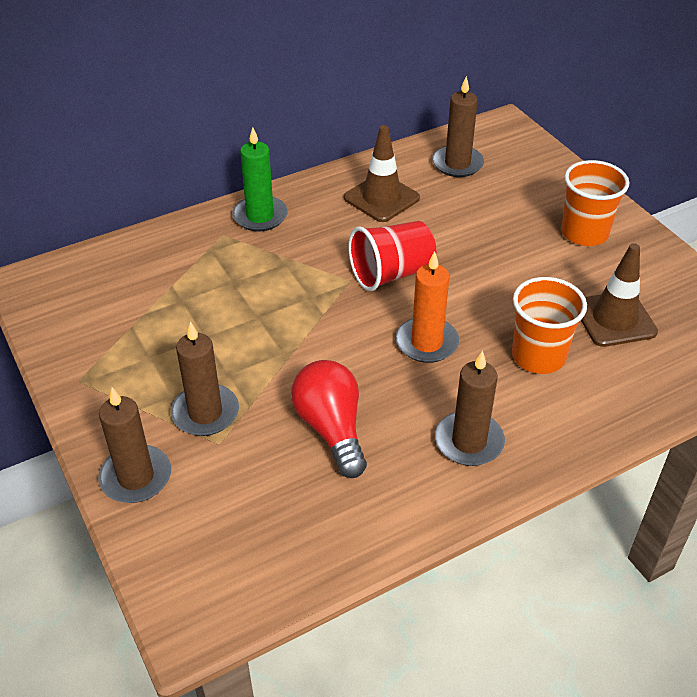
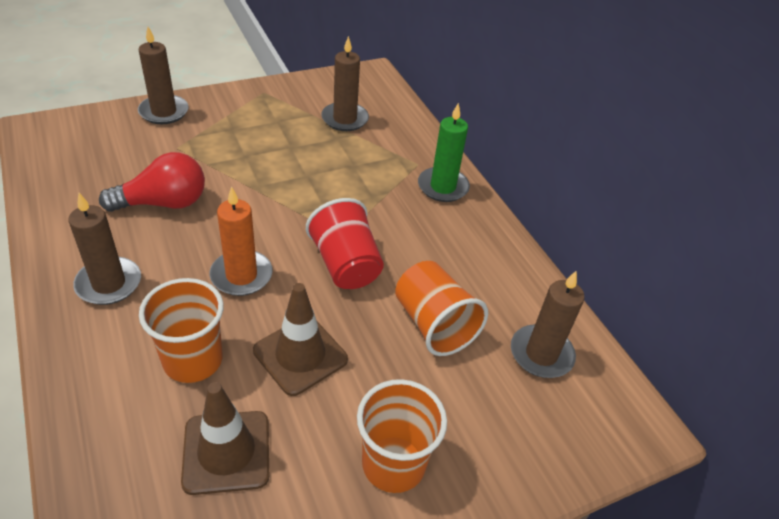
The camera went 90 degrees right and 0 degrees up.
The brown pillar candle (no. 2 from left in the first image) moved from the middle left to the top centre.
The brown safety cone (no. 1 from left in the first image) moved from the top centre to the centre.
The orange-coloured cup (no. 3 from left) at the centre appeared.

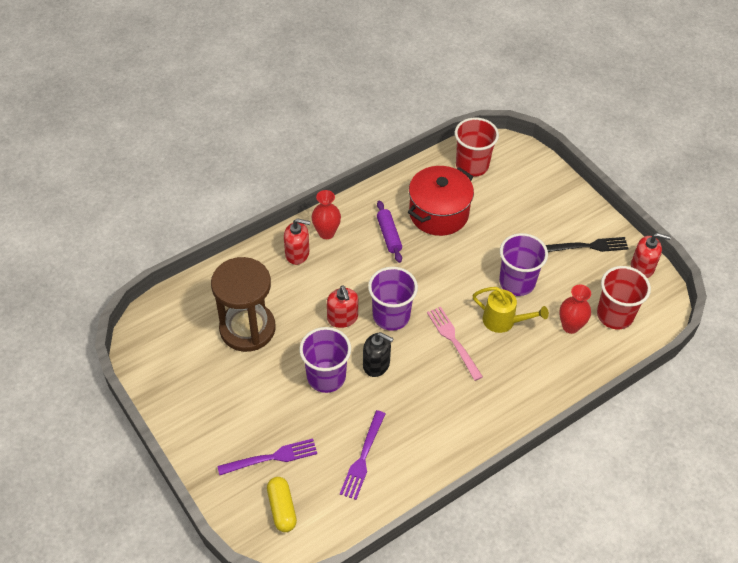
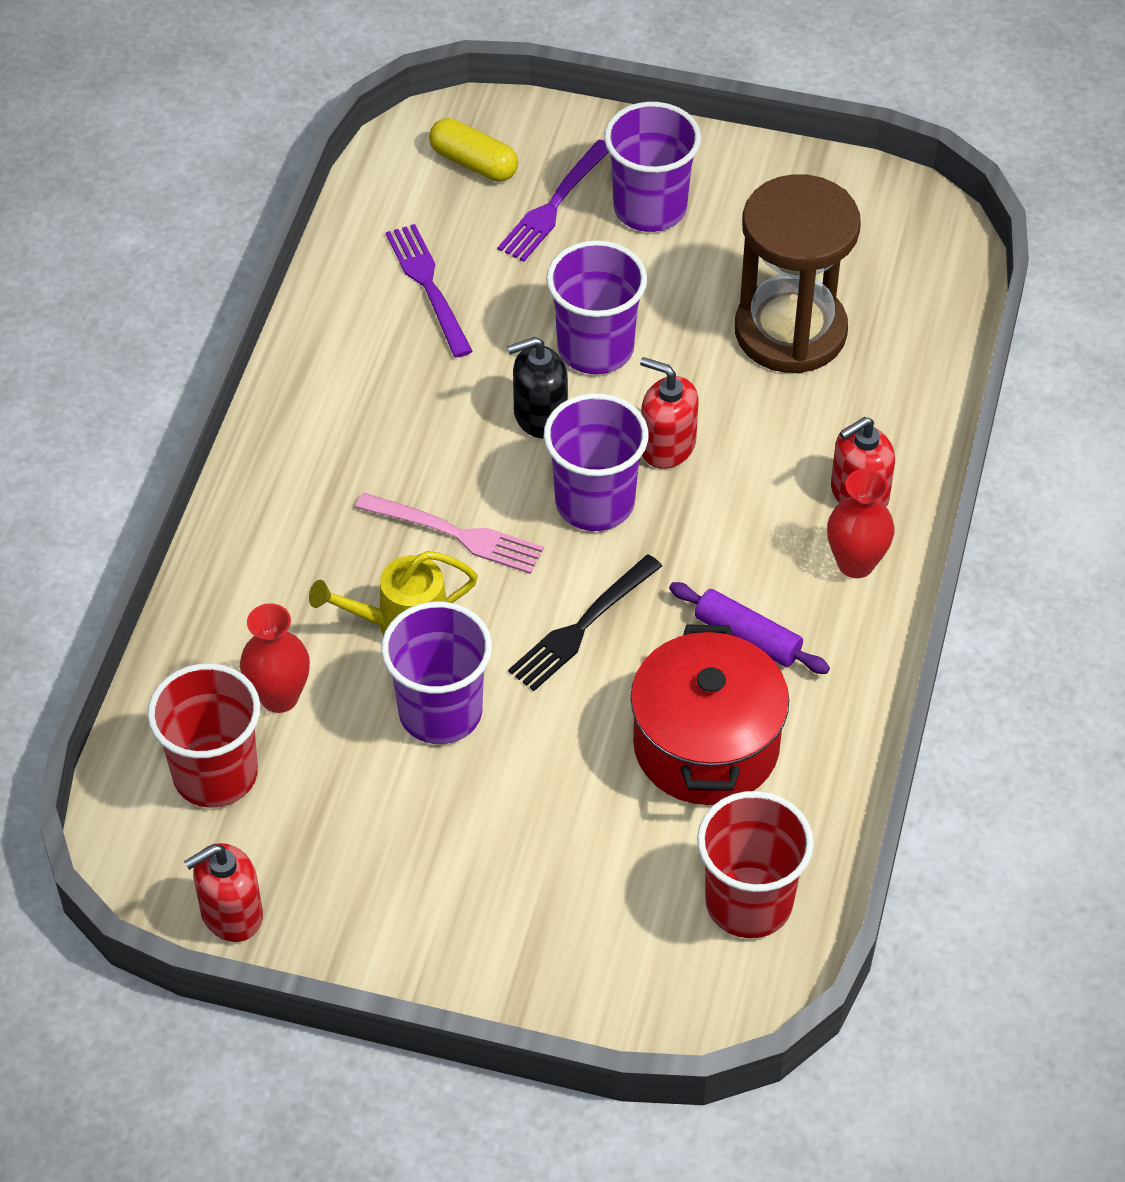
The camera went 140 degrees right and 0 degrees up.
The black table fork moved from the middle right to the centre.
The violet cup (no. 4 from left) at the top centre appeared.

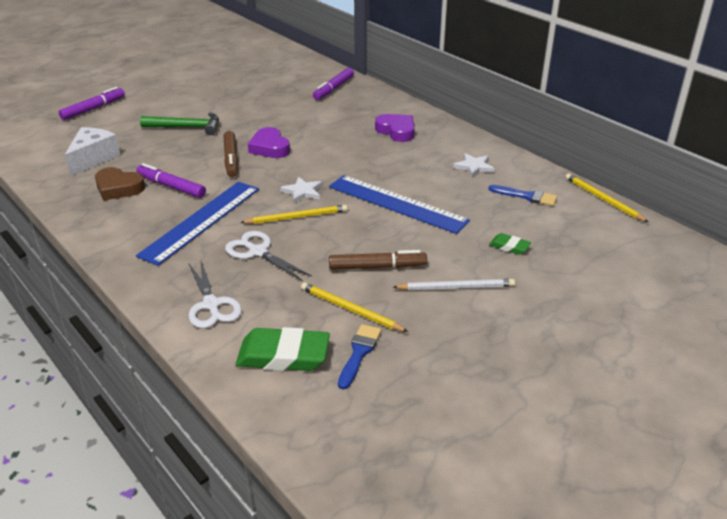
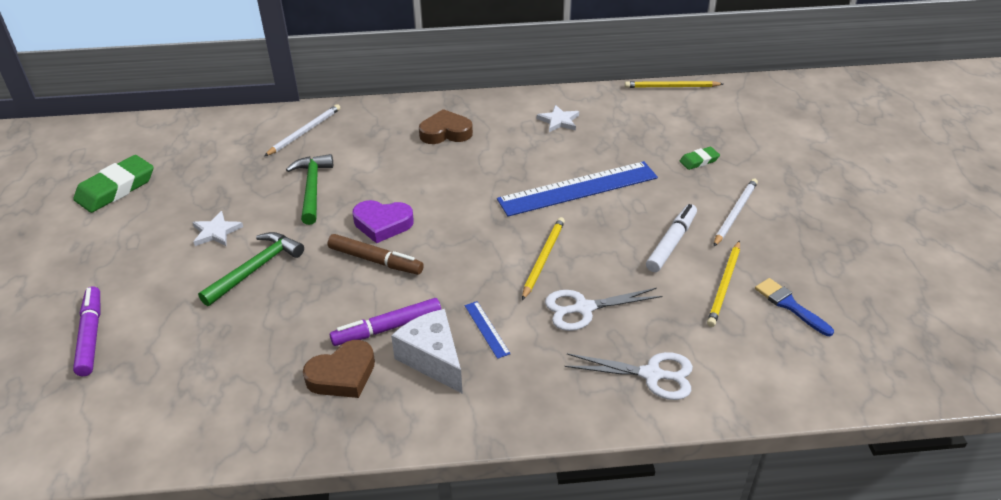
The camera went 55 degrees left and 5 degrees up.
The white cheese wedge moved from the top left to the bottom centre.
The blue ruler (no. 1 from left) at the middle left changed to 0.41 times the size.
The green eraser (no. 1 from left) moved from the bottom centre to the middle left.
The white five-pointed star (no. 1 from left) moved from the centre to the middle left.
The yellow pencil (no. 2 from left in the first image) at the centre turned 45 degrees counterclockwise.
The violet marker pen (no. 3 from left) at the top centre was replaced by the white pencil (no. 1 from left) at the top left.
The brown marker pen (no. 2 from left) at the centre became the white marker pen at the middle right.
The violet heart shape (no. 2 from left) at the top centre became the brown heart shape (no. 2 from left) at the top centre.
The blue brush (no. 2 from left) at the middle right disappeared.
The green claw hammer (no. 2 from left) at the middle left appeared.

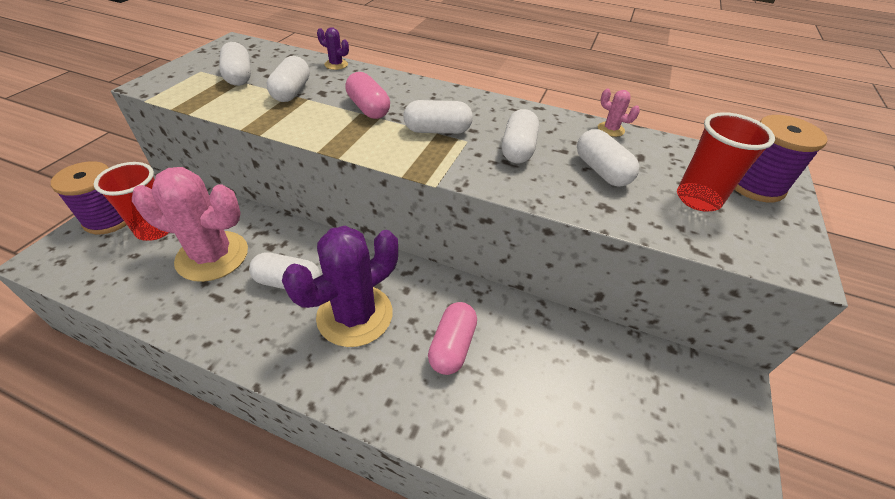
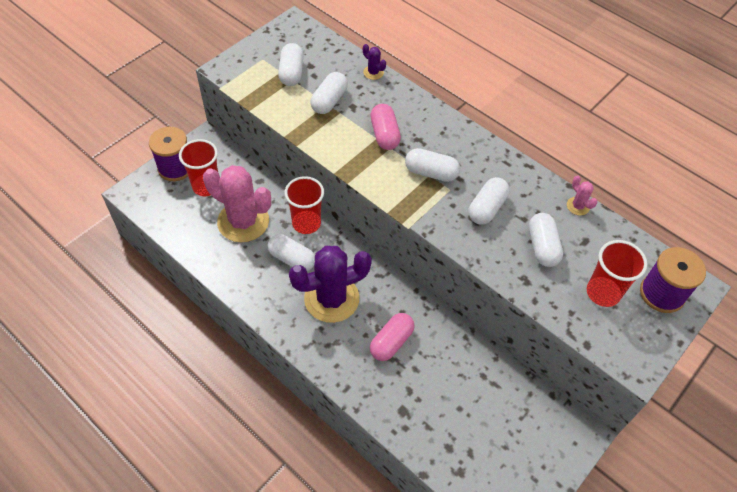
The camera went 20 degrees right and 10 degrees up.
The red cup (no. 2 from left) at the centre appeared.

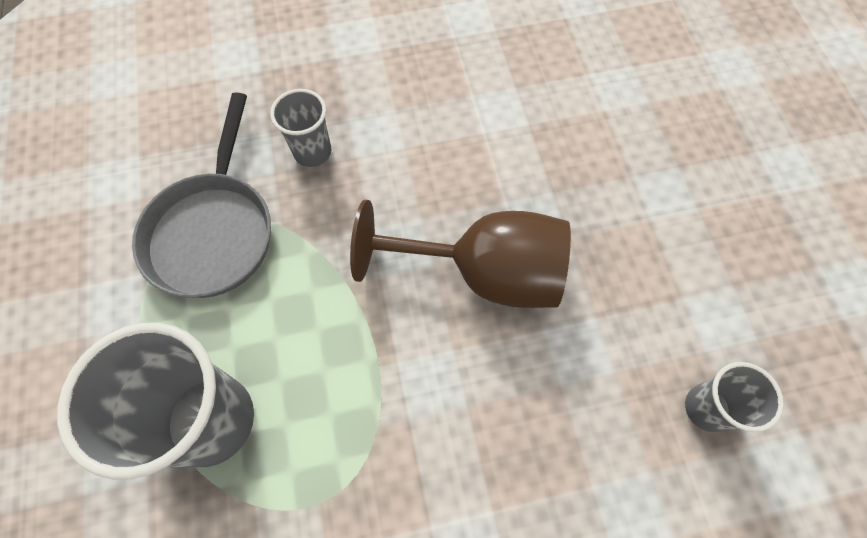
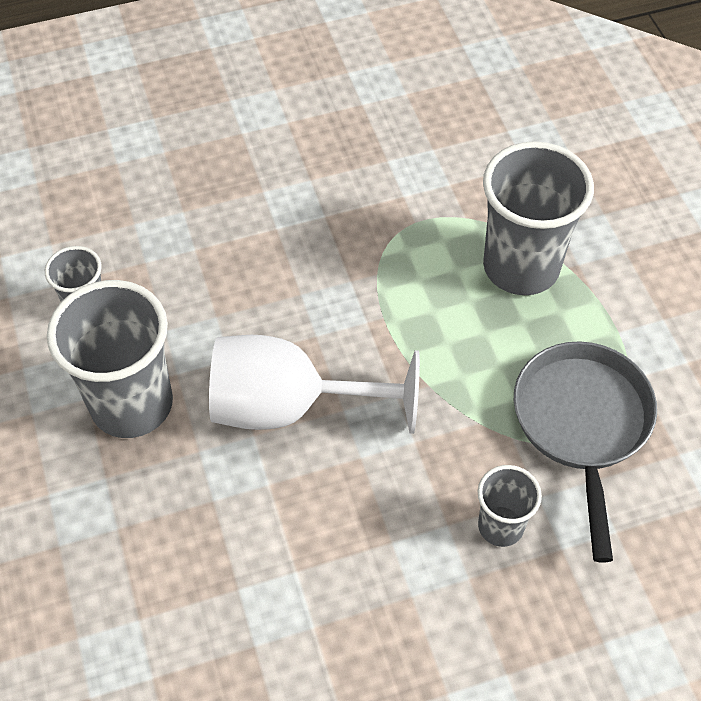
The camera went 175 degrees right and 10 degrees down.
The brown goblet at the centre became the white goblet at the centre.
The ash-grey cup (no. 2 from left) at the middle left appeared.

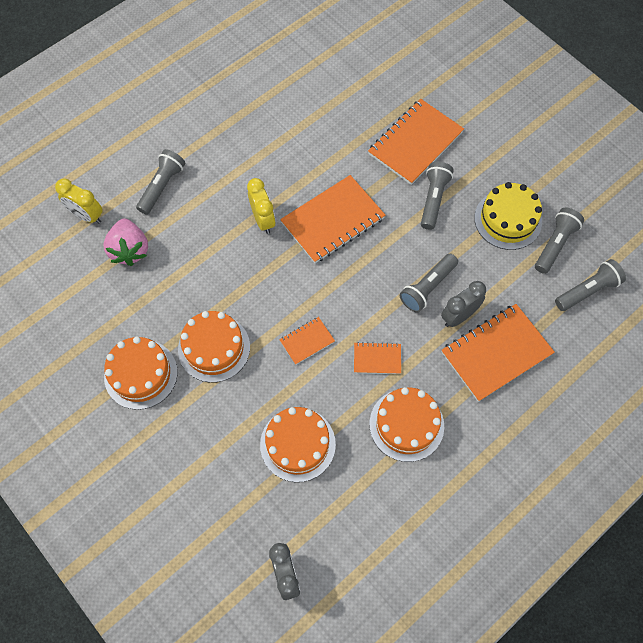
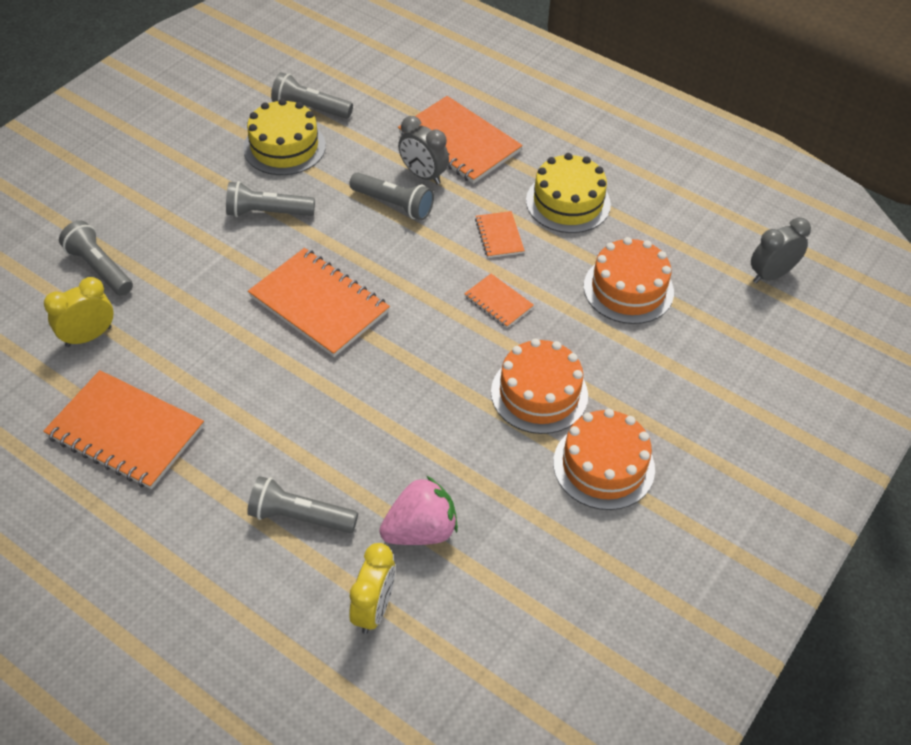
The camera went 105 degrees left and 15 degrees down.
The yellow clock (no. 2 from left in the first image) moved from the top centre to the middle left.
The orange-coloured exercise book (no. 4 from left in the first image) moved from the top centre to the middle left.
The orange-coloured gateau (no. 4 from left) at the centre became the yellow gateau (no. 2 from left) at the top centre.
The ash-grey pocket torch (no. 5 from left in the first image) moved from the middle right to the middle left.

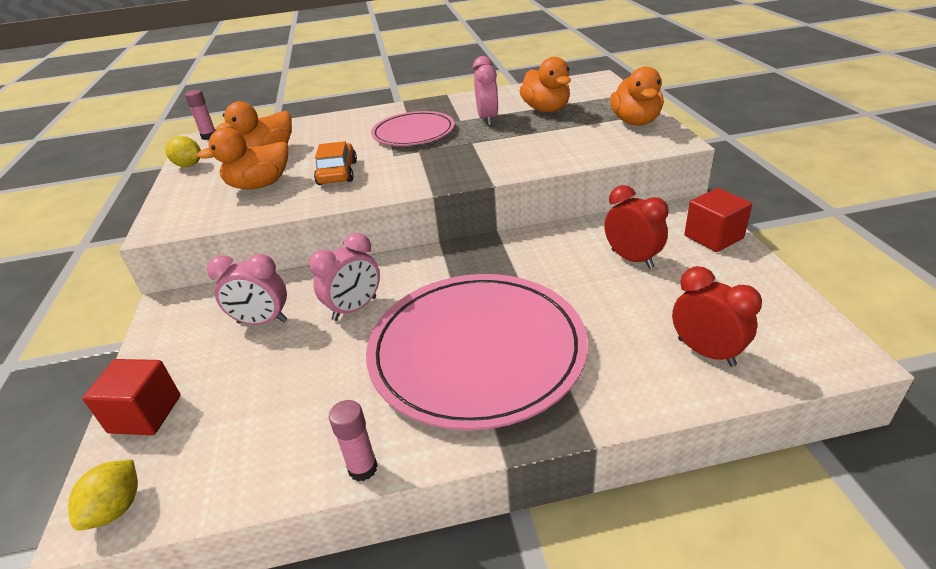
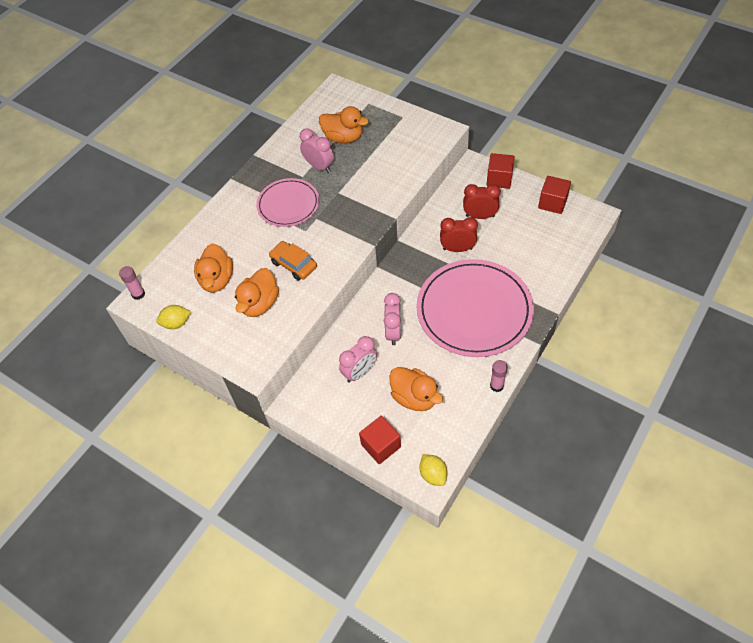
The camera went 45 degrees left and 20 degrees up.
The orange-coloured duck (no. 4 from left) moved from the top right to the centre.
The red clock (no. 2 from left in the first image) moved from the middle right to the centre.
The red solid cube (no. 3 from left) at the top right appeared.

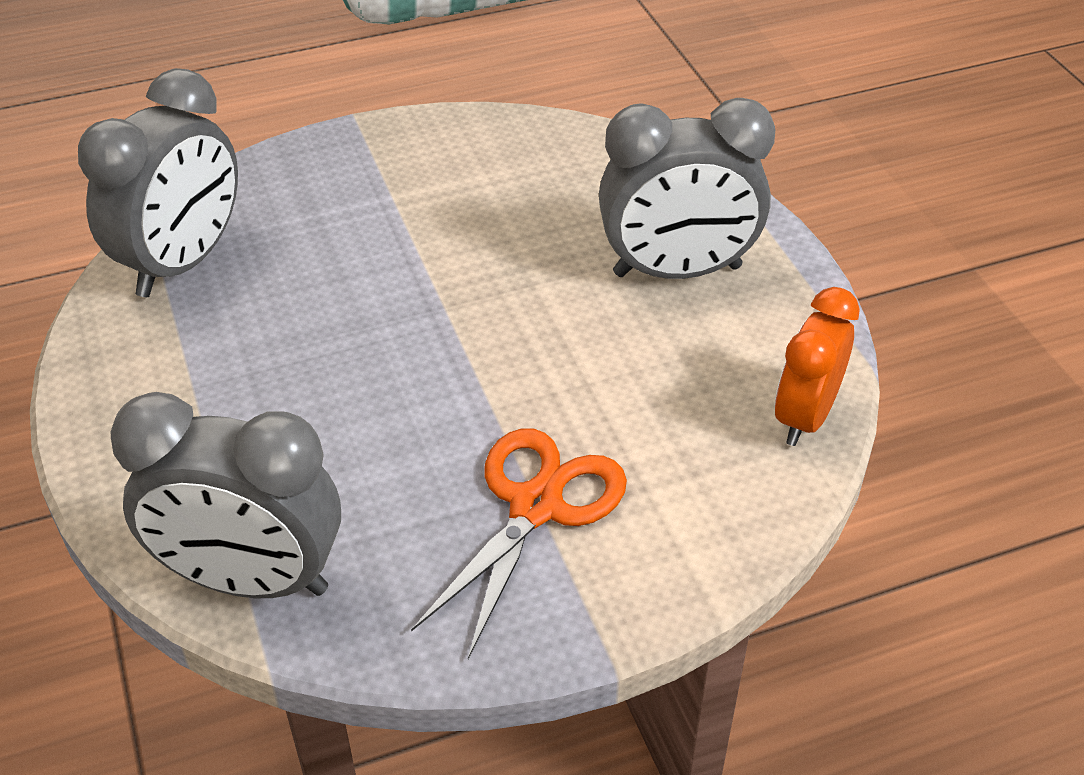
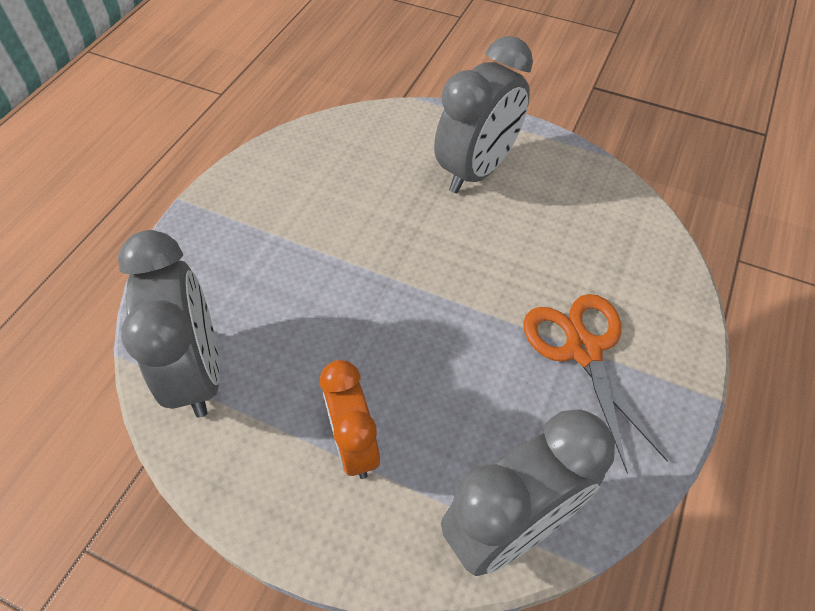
The camera went 45 degrees left and 10 degrees up.
The orange-coloured clock moved from the middle right to the bottom centre.

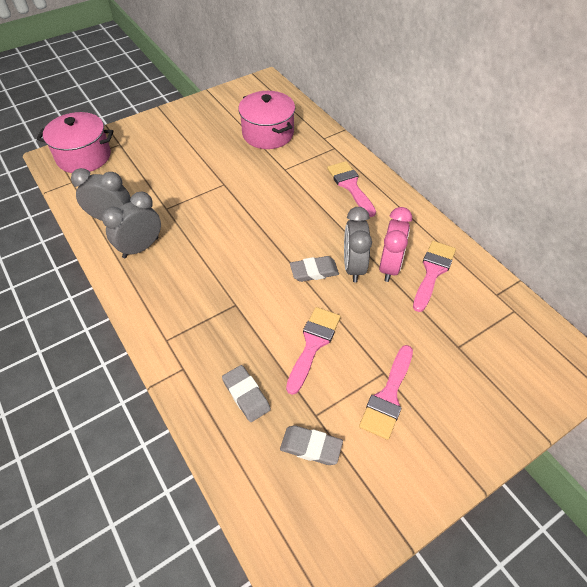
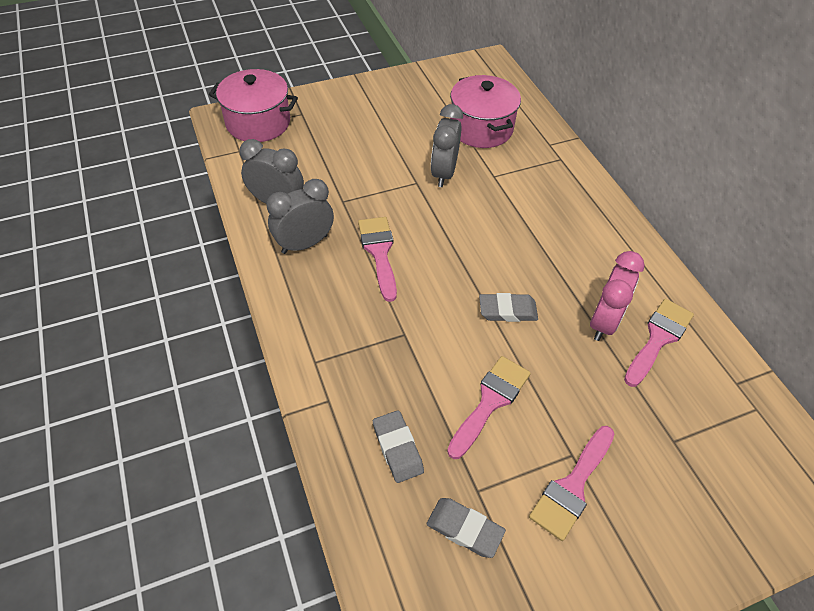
The camera went 10 degrees right and 0 degrees up.
The rose-pink brush (no. 2 from left in the first image) moved from the top centre to the centre.
The ash-grey clock (no. 3 from left) moved from the centre to the top centre.

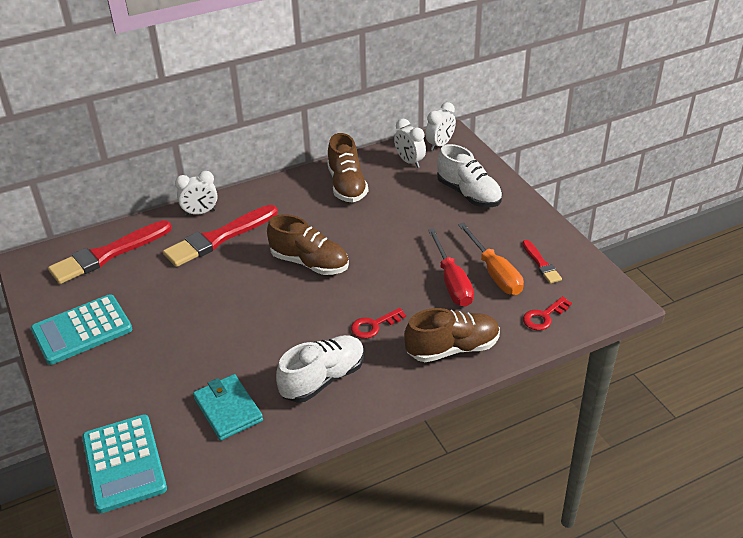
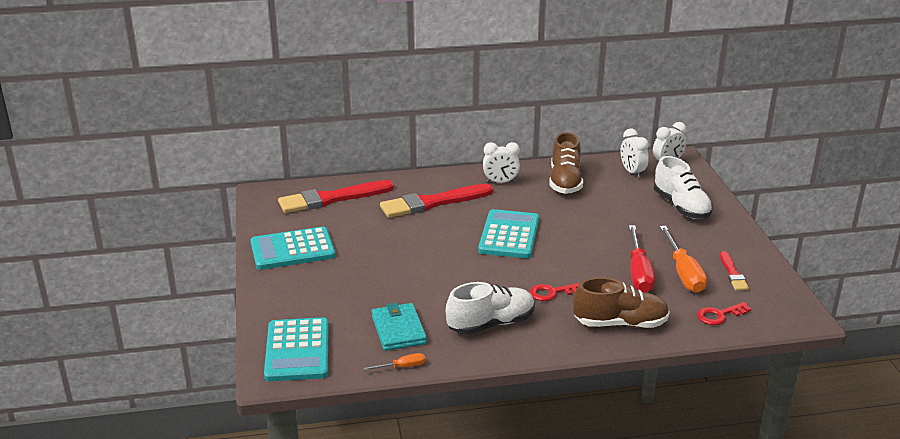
The camera went 15 degrees right and 10 degrees down.
The white clock (no. 1 from left) moved from the middle left to the centre.
The brown shoe (no. 1 from left) at the centre was replaced by the aqua pocket calculator (no. 3 from left) at the centre.
The orange-coloured hand screwdriver (no. 1 from left) at the bottom centre appeared.

